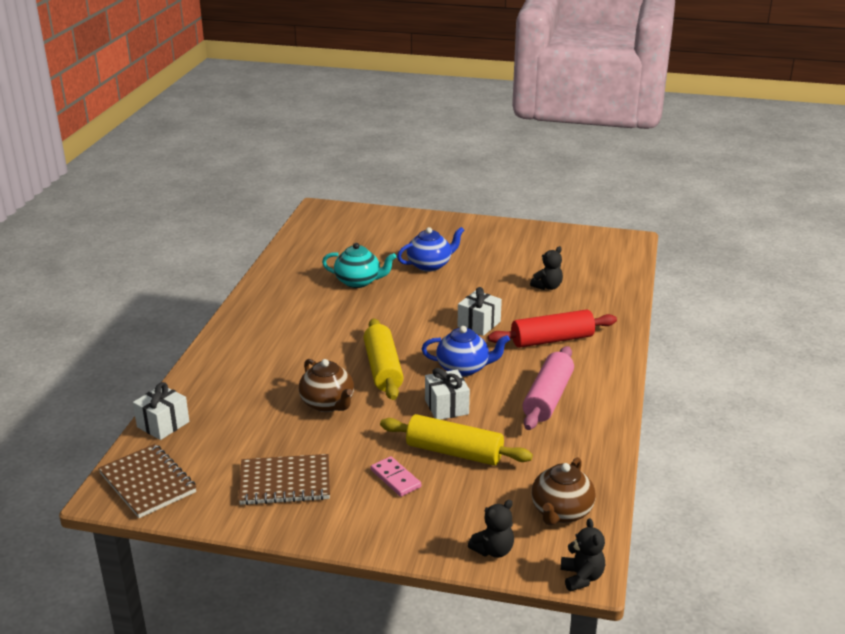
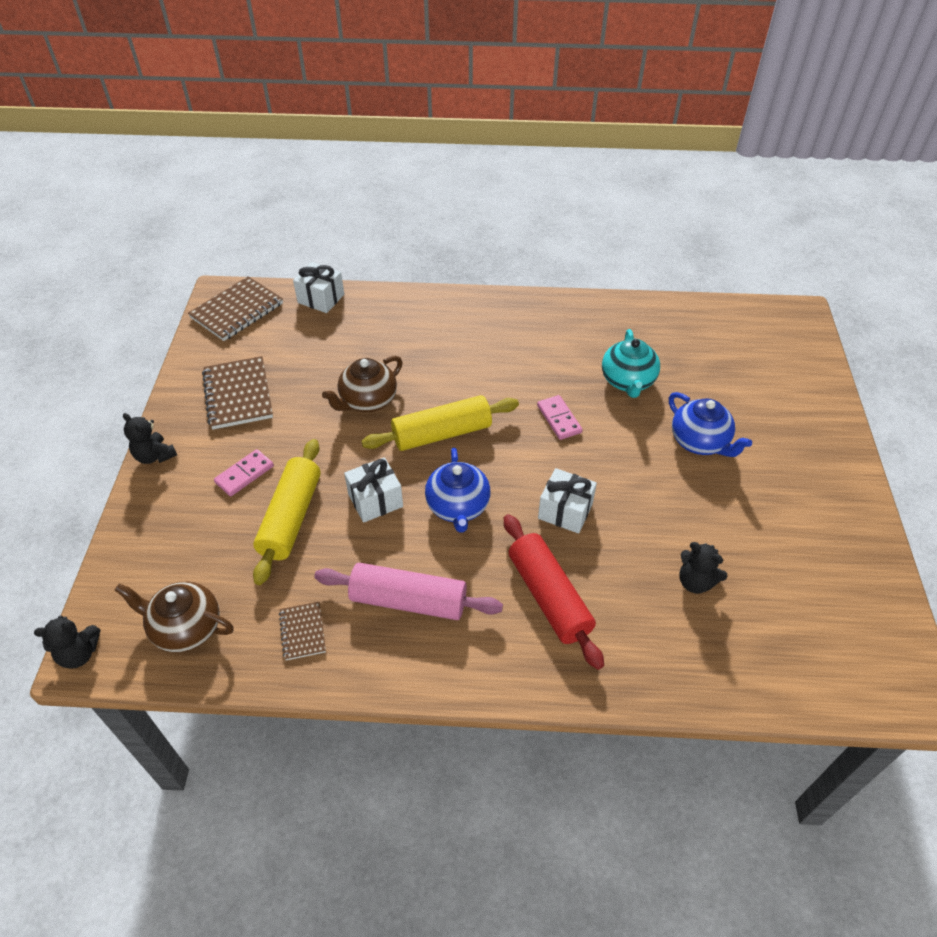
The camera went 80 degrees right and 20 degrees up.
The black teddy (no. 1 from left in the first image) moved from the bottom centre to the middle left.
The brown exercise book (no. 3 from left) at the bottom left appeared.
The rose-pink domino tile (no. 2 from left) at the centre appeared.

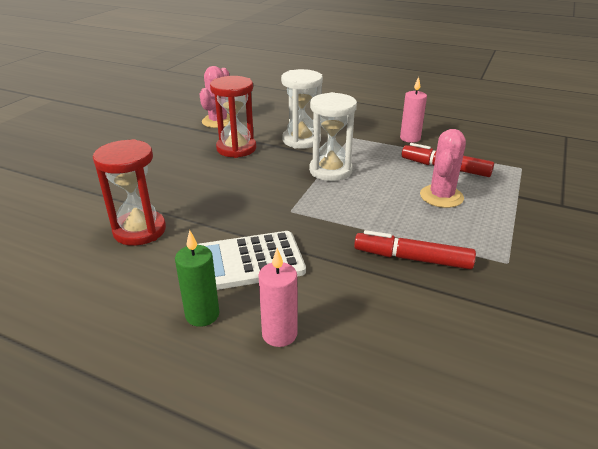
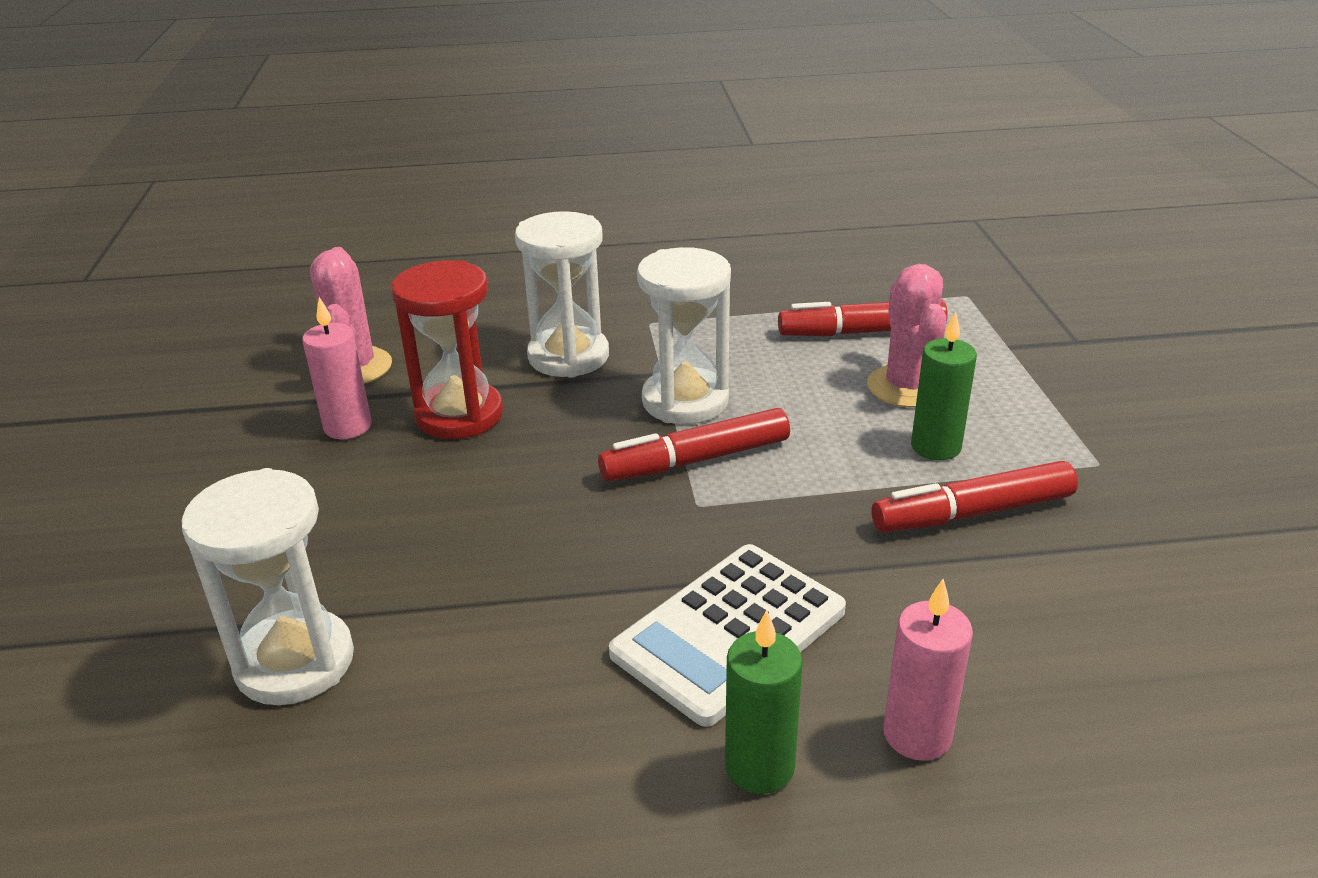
The camera went 30 degrees left and 0 degrees up.
The red sand timer (no. 1 from left) at the middle left disappeared.
The rose-pink pillar candle (no. 2 from left in the first image) moved from the top right to the middle left.
The white sand timer (no. 1 from left) at the bottom left appeared.
The red marker pen (no. 1 from left) at the centre appeared.
The green pillar candle (no. 2 from left) at the middle right appeared.

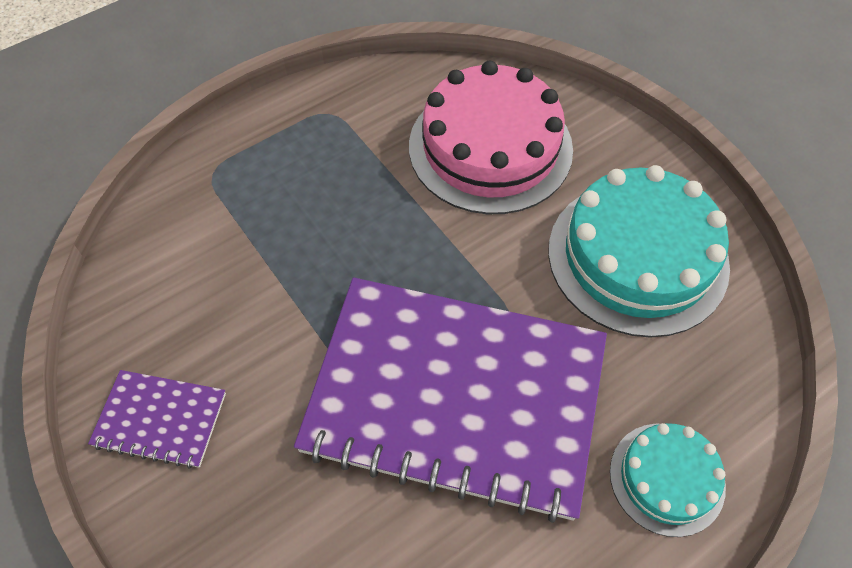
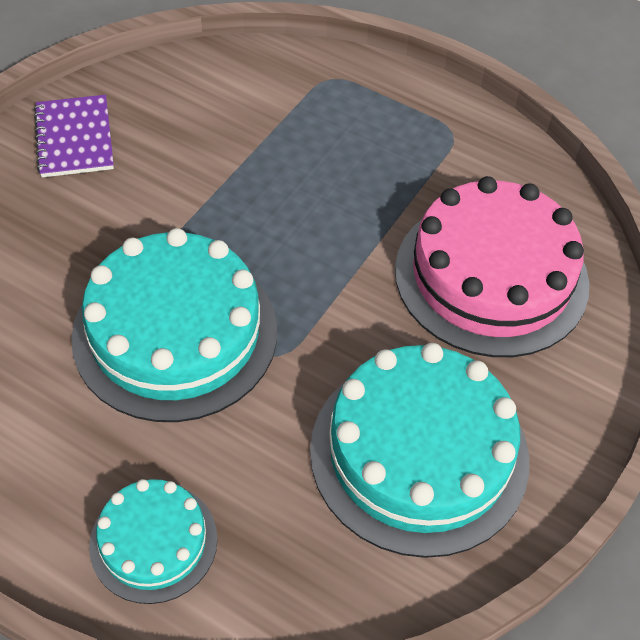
The camera went 65 degrees right and 5 degrees down.
The violet exercise book (no. 2 from left) at the bottom centre was replaced by the aqua gateau (no. 2 from left) at the middle left.

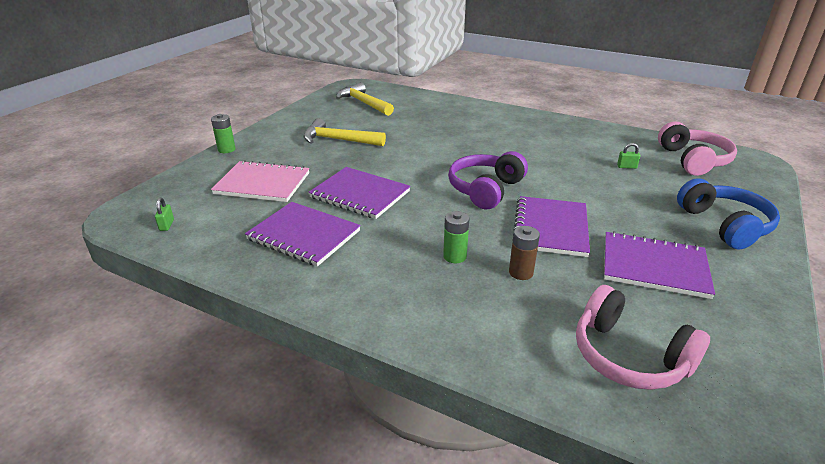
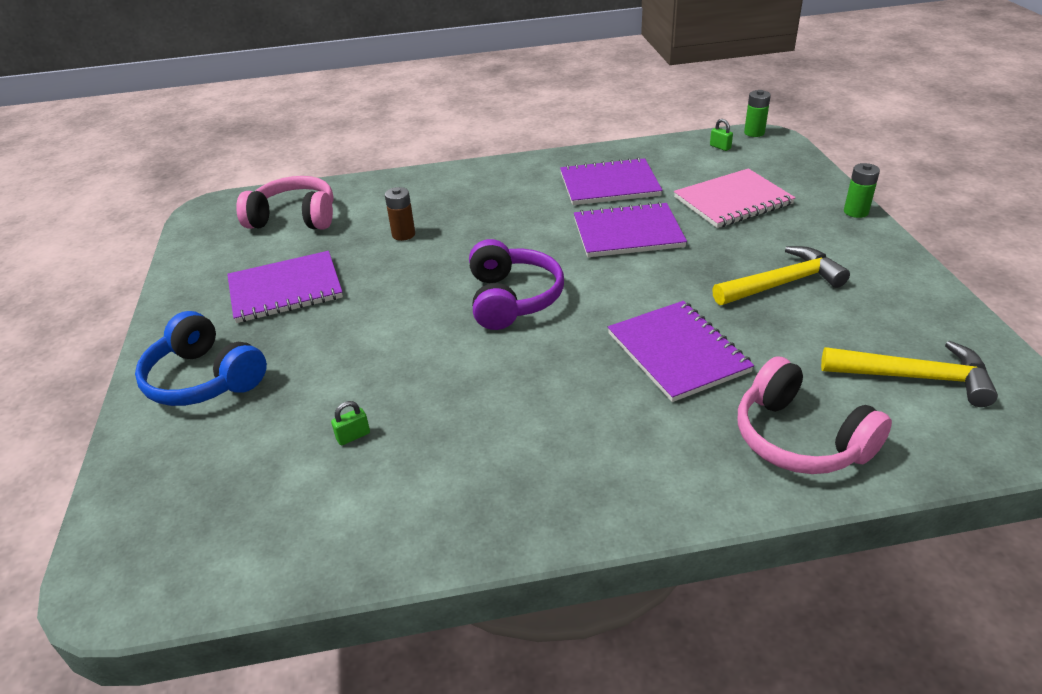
The camera went 145 degrees right and 5 degrees up.
The green battery (no. 2 from left in the first image) moved from the centre to the top right.
The violet exercise book (no. 3 from left in the first image) moved from the middle right to the centre.
The rose-pink headphones (no. 2 from left) moved from the top right to the middle right.

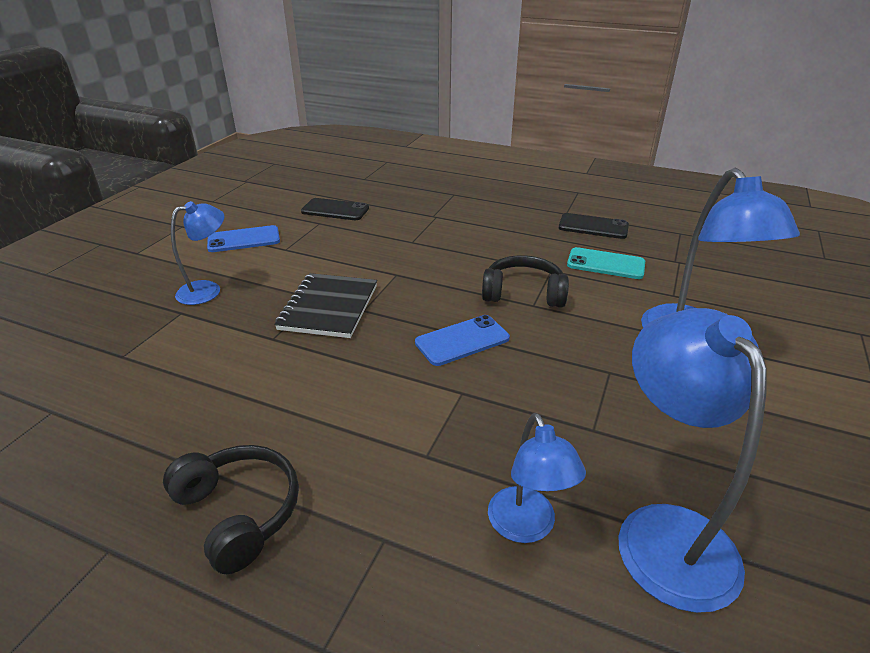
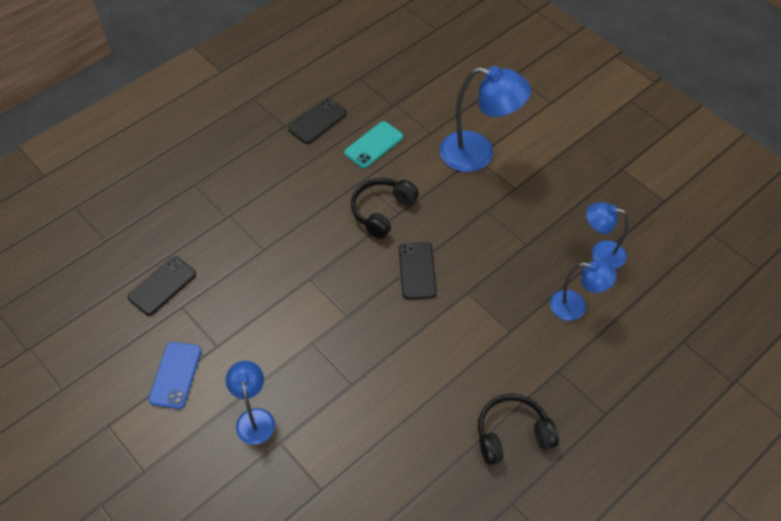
The camera went 65 degrees left and 20 degrees up.
The black exercise book at the centre disappeared.
The blue phone (no. 2 from left) at the centre became the black phone (no. 3 from left) at the centre.
The blue reading lamp (no. 3 from left in the first image) at the bottom right changed to 0.60 times the size.

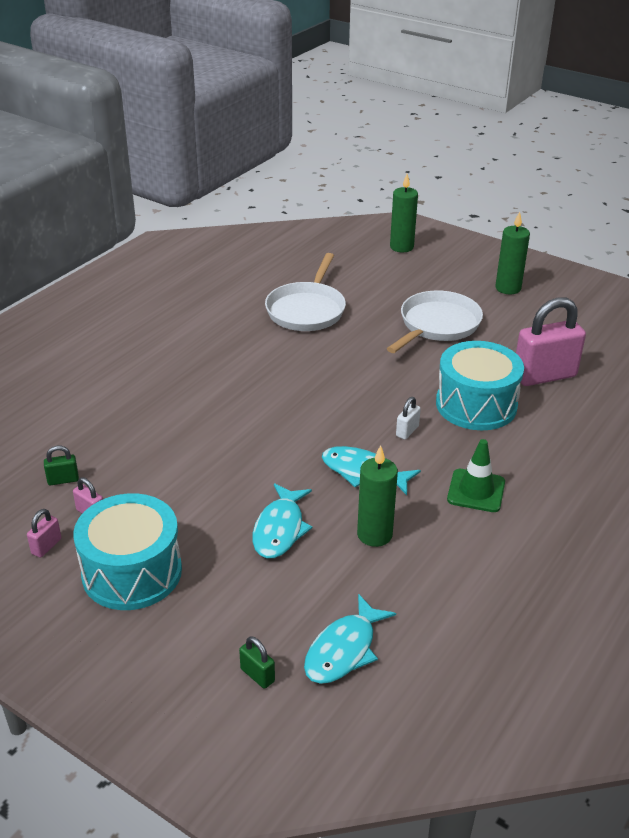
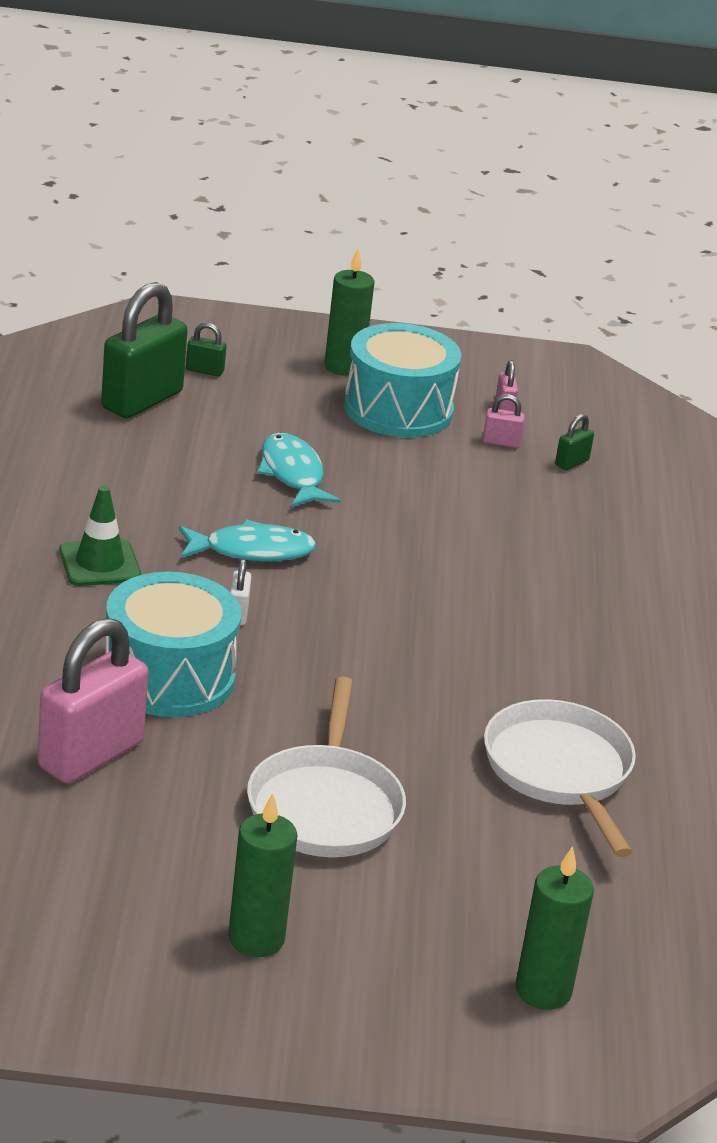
The camera went 145 degrees right and 5 degrees down.
The aqua toy fish (no. 2 from left) at the bottom centre was replaced by the green small lock (no. 1 from left) at the top left.
The green pillar candle (no. 1 from left in the first image) moved from the centre to the top centre.

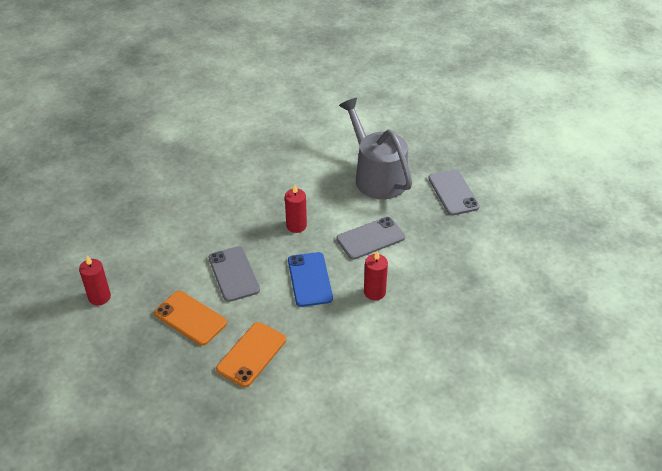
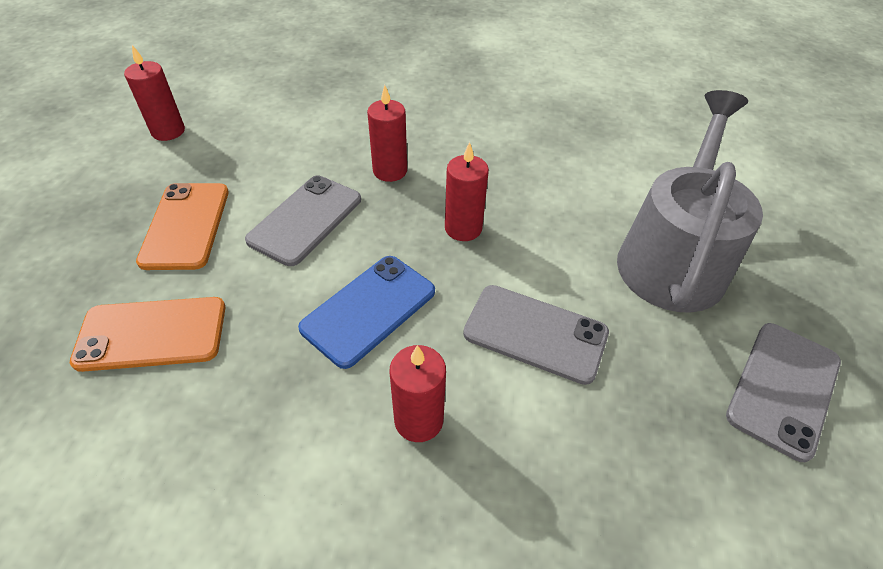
The camera went 50 degrees right and 5 degrees up.
The red pillar candle (no. 2 from left) at the top centre appeared.

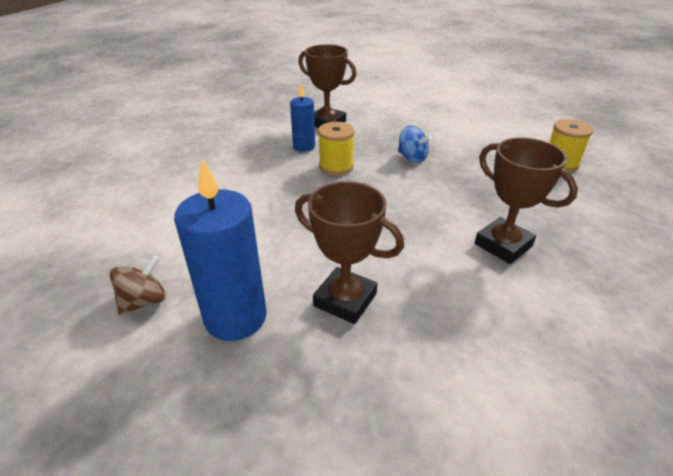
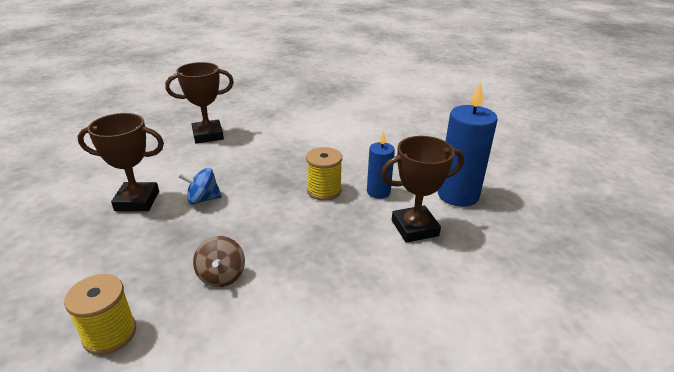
The camera went 130 degrees right and 5 degrees down.
The brown spinning top moved from the middle left to the bottom left.
The blue pillar candle (no. 1 from left in the first image) moved from the middle left to the middle right.
The blue spinning top moved from the top centre to the middle left.

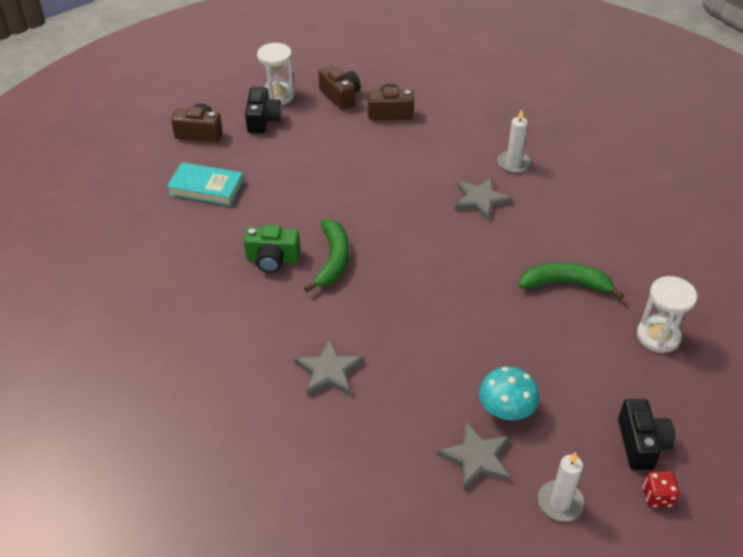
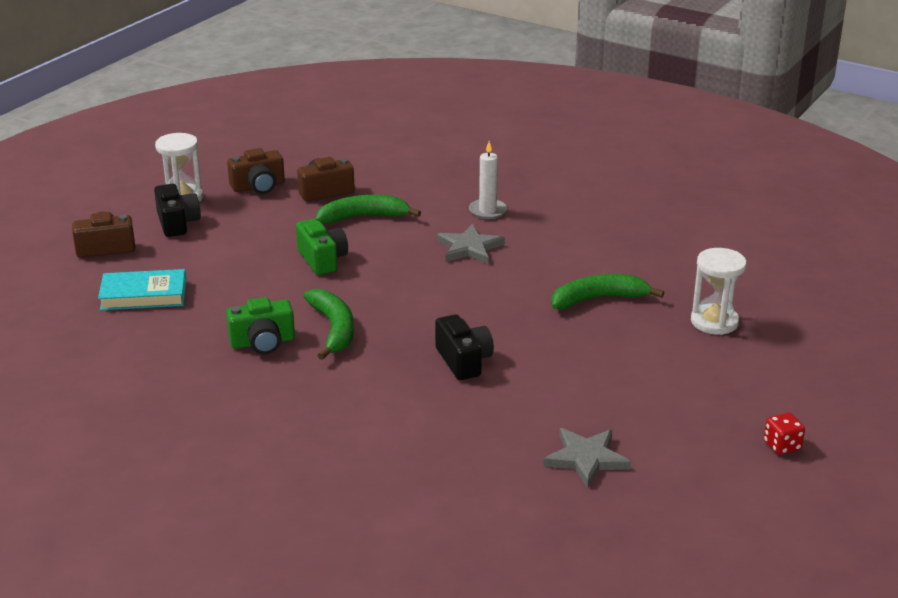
The camera went 20 degrees left and 15 degrees down.
The ash-grey five-pointed star (no. 1 from left) at the centre disappeared.
The brown photo camera (no. 2 from left) at the top centre turned 120 degrees clockwise.
The aqua mushroom at the bottom right disappeared.
The white pillar candle (no. 2 from left) at the bottom right disappeared.
The black photo camera (no. 2 from left) moved from the bottom right to the centre.
The green photo camera (no. 2 from left) at the centre appeared.
The green banana (no. 2 from left) at the centre appeared.

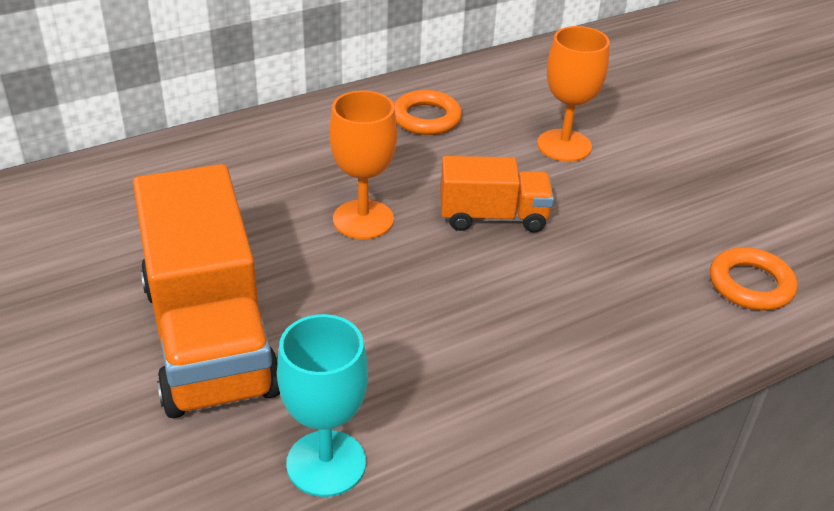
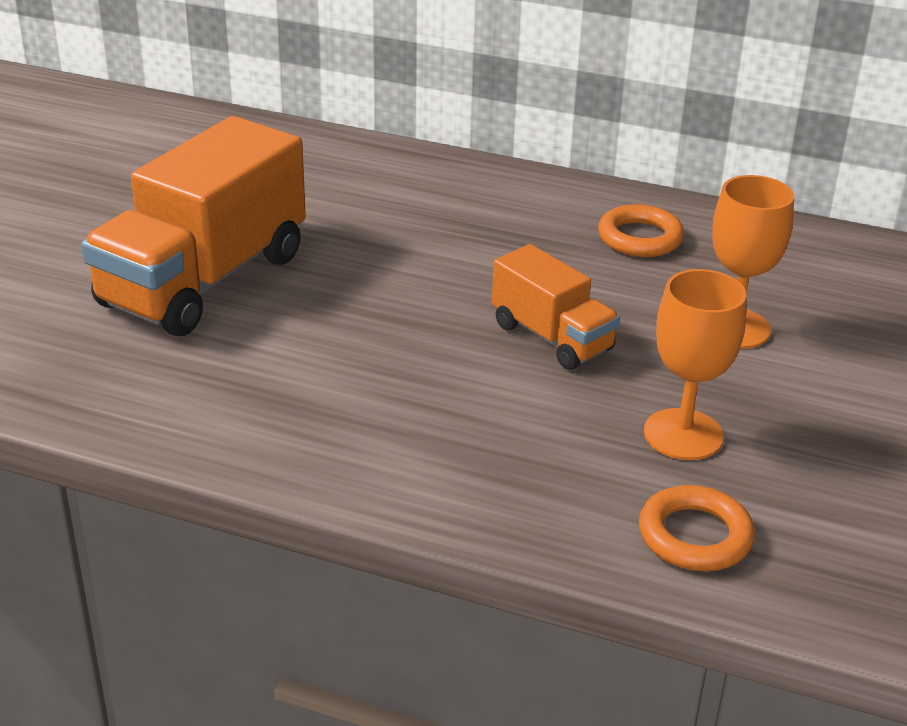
The camera went 50 degrees right and 5 degrees down.
The aqua goblet at the bottom centre disappeared.
The orange-coloured goblet (no. 1 from left) moved from the top centre to the middle right.

